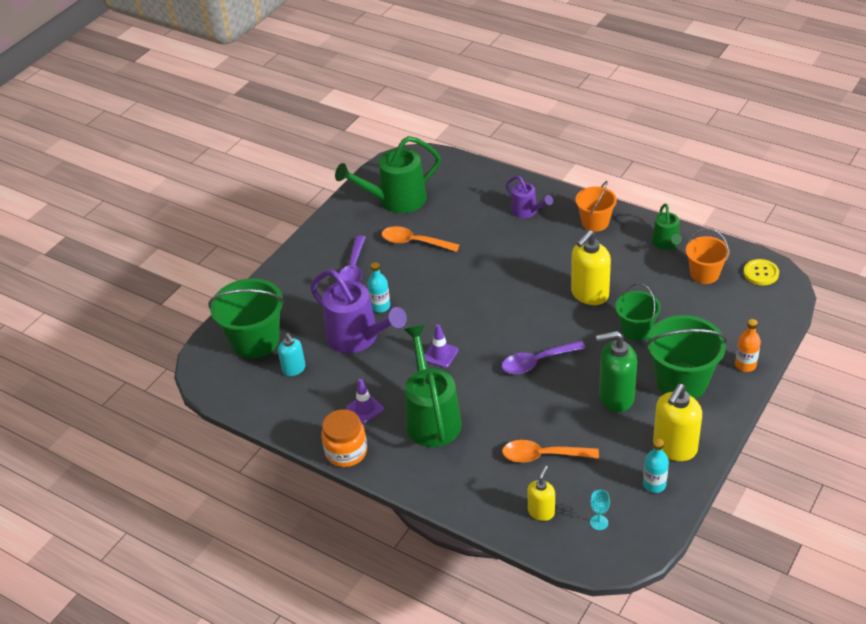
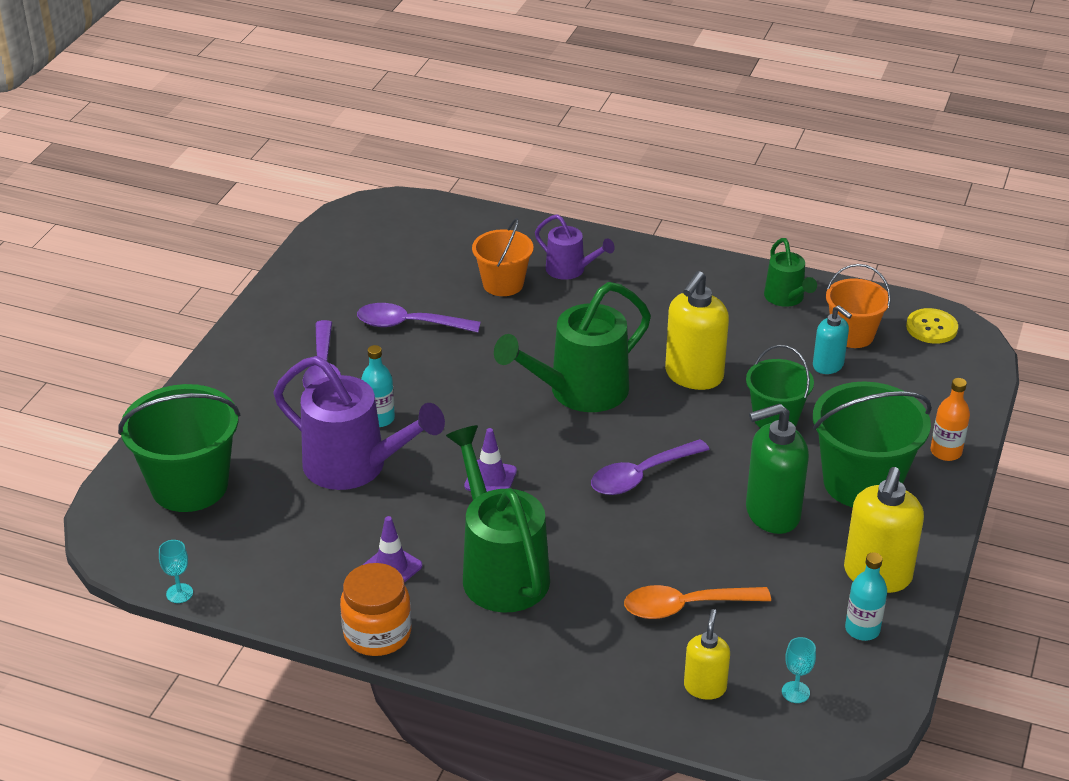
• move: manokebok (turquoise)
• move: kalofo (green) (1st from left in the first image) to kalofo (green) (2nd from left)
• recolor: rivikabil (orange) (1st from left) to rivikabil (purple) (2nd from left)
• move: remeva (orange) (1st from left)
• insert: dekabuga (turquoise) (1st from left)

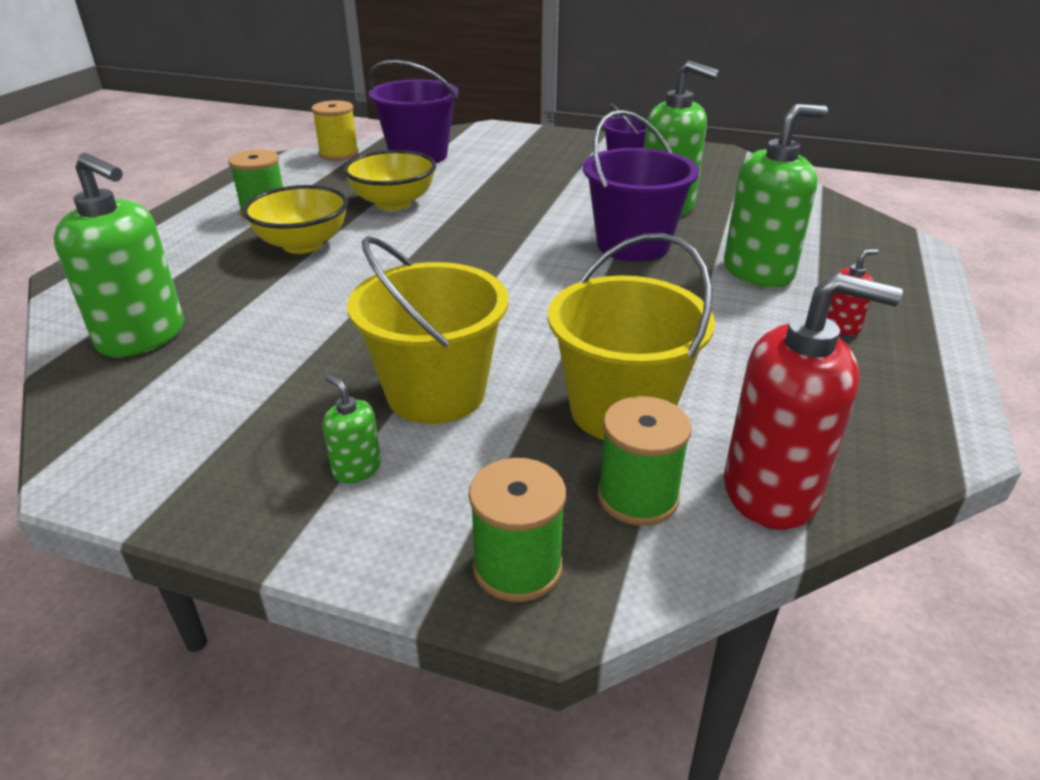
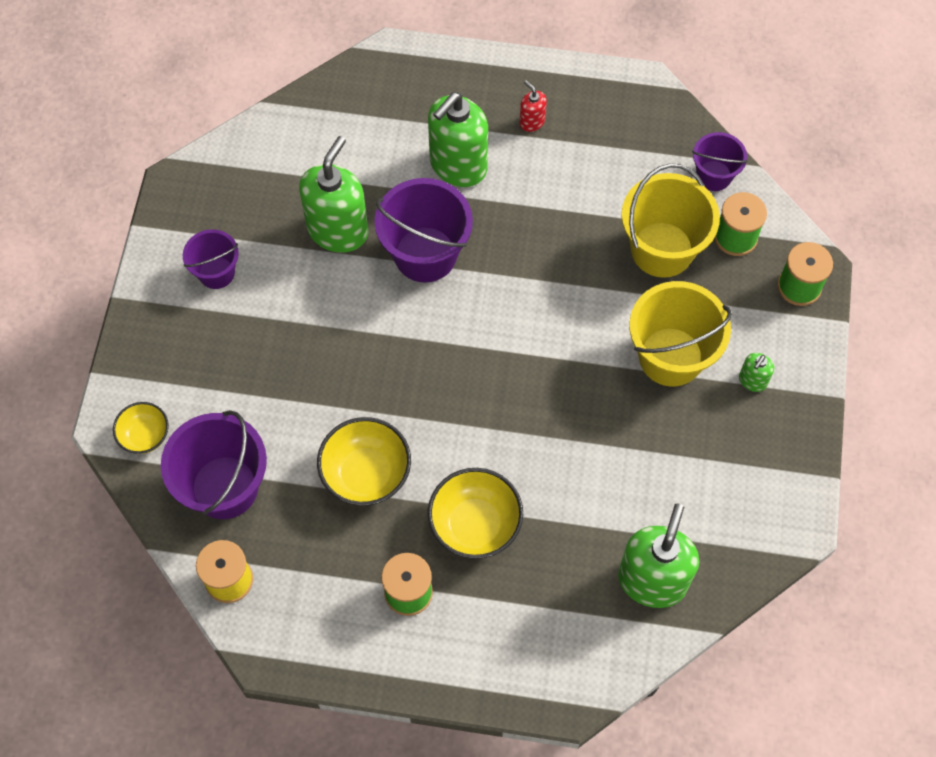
• rotate: manokebok (green) (4th from left in the first image) 105 degrees counterclockwise
• replace: manokebok (red) (1st from left) to remeva (purple) (4th from left)
• insert: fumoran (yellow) (1st from left)

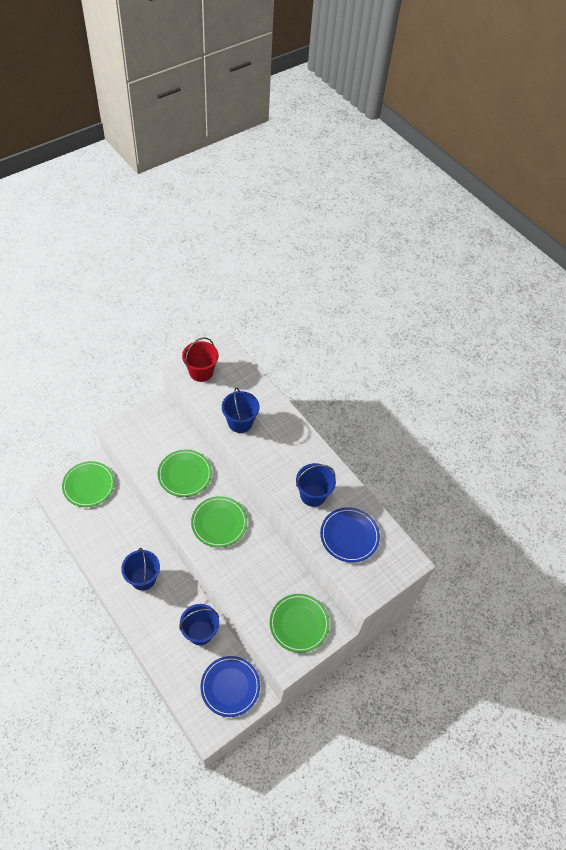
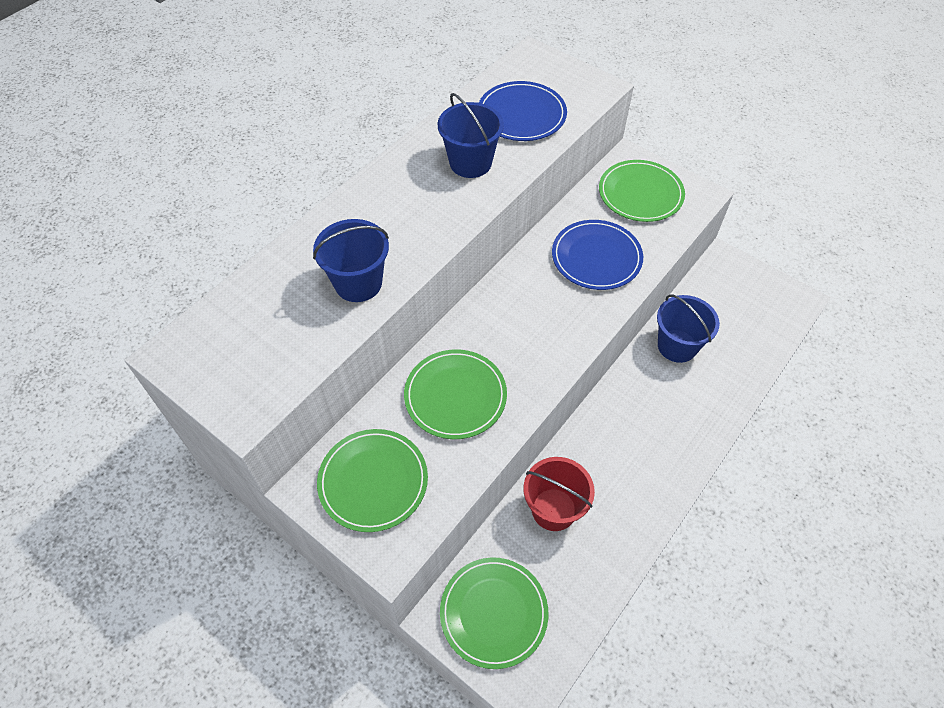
• delete: remeva (blue) (1st from left)
• move: remeva (red)
• move: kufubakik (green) (3rd from left in the first image) to kufubakik (green) (1st from left)
• move: kufubakik (blue) (1st from left in the first image) to kufubakik (blue) (2nd from left)

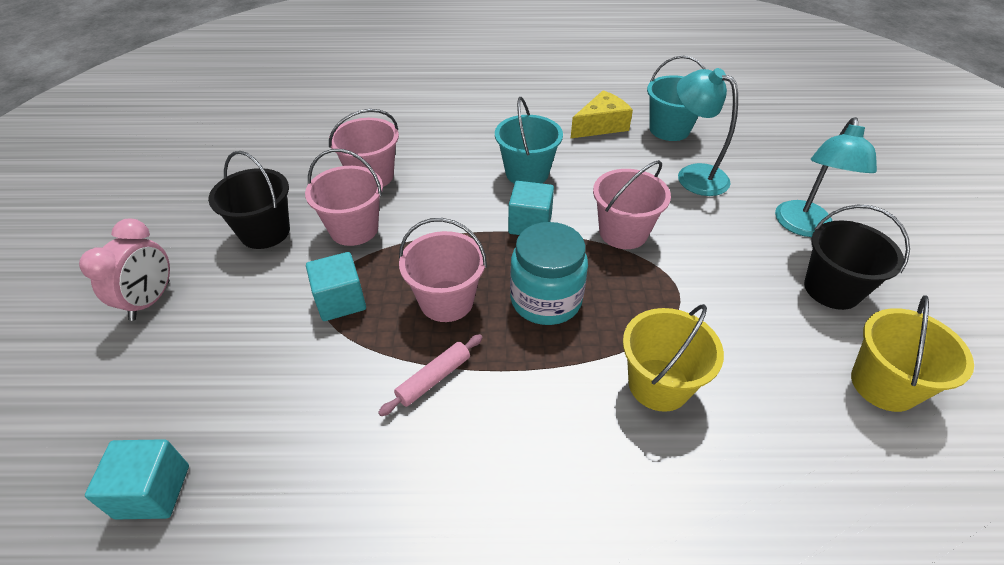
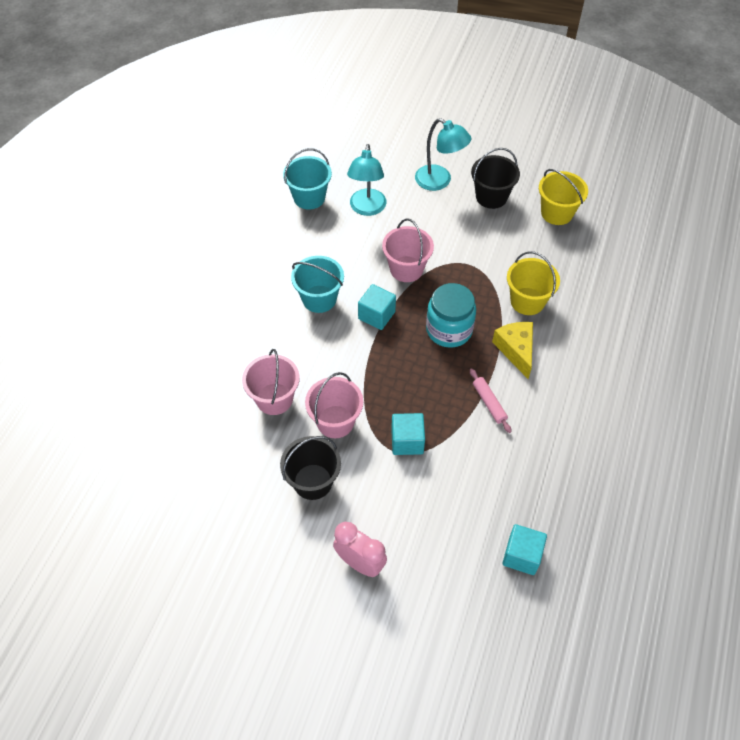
• delete: remeva (pink) (3rd from left)
• move: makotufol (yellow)
• rotate: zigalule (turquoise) (1st from left) 60 degrees counterclockwise

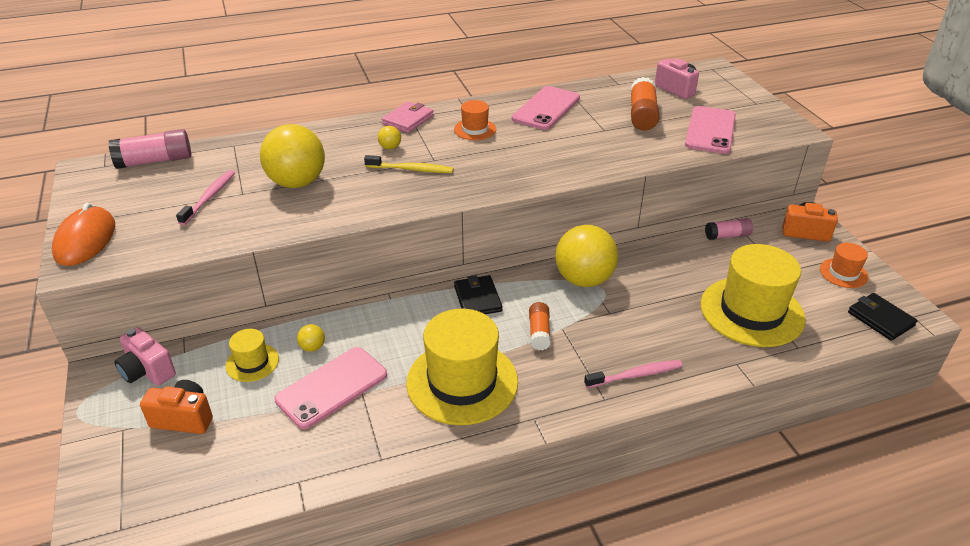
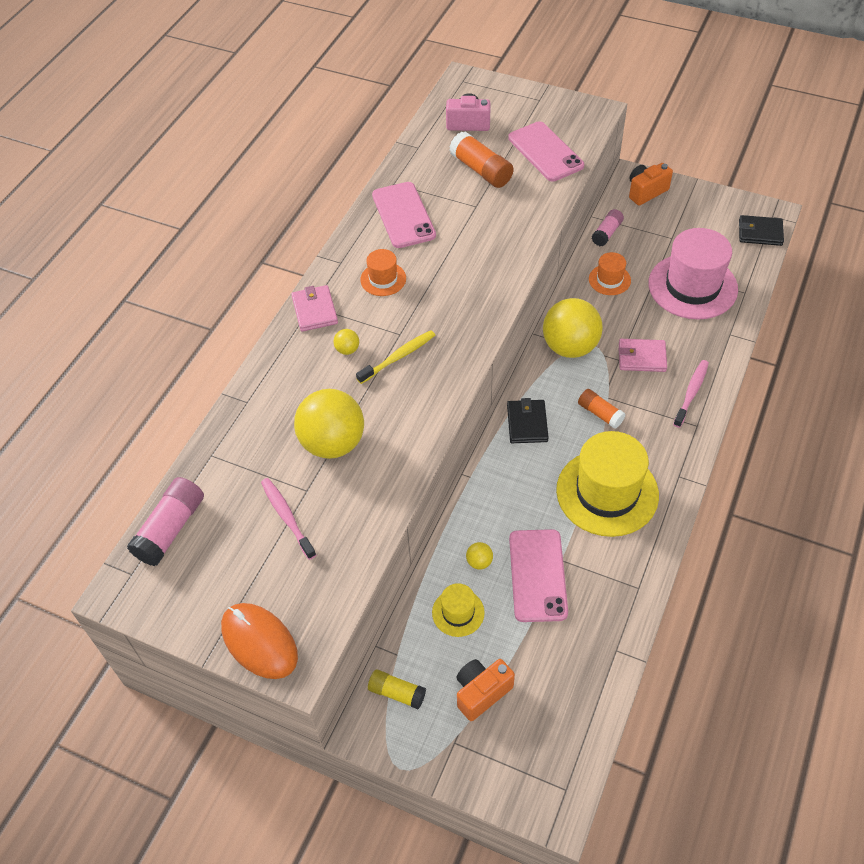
• replace: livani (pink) (1st from left) to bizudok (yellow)
• rotate: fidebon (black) (1st from left) 60 degrees clockwise
• recolor: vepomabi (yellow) (3rd from left) to vepomabi (pink)
• move: vepomabi (orange) (2nd from left)
• insert: fidebon (pink) (2nd from left)

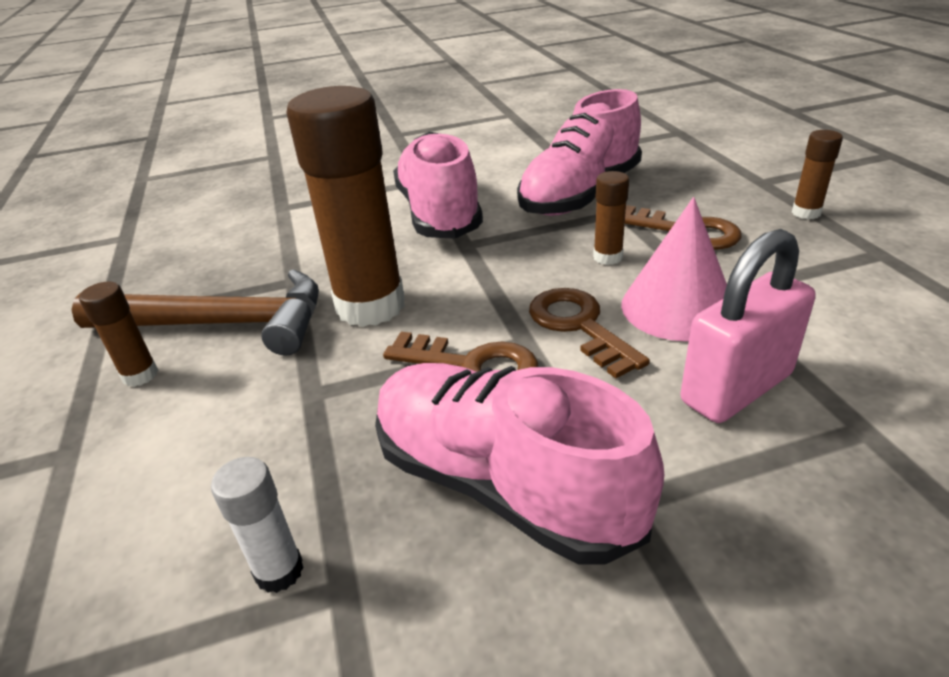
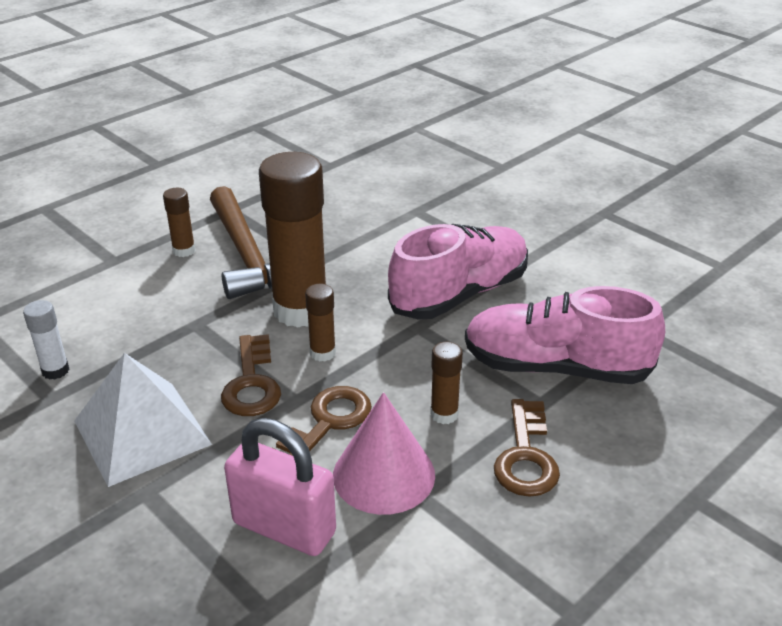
• replace: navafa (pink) (2nd from left) to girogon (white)
• move: bizudok (brown) (4th from left in the first image) to bizudok (brown) (3rd from left)

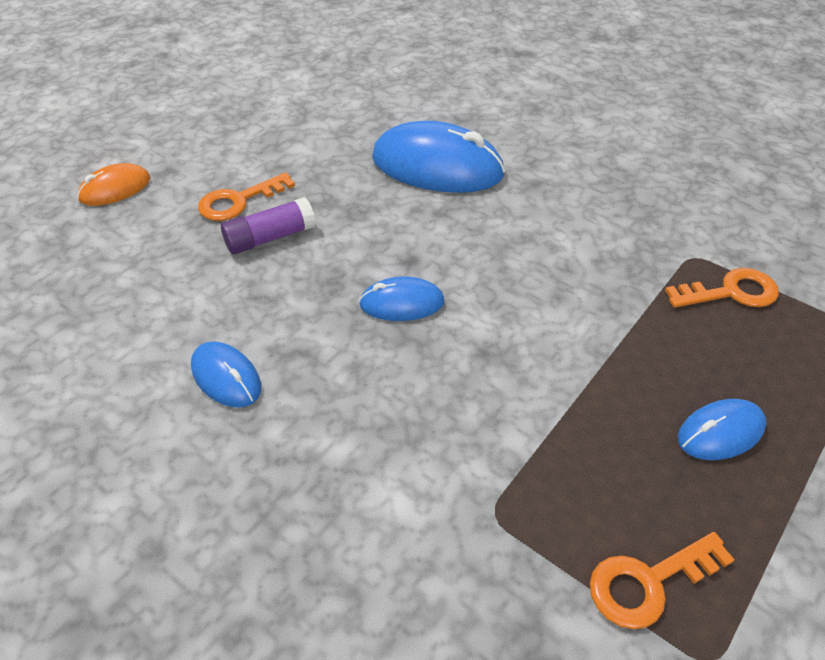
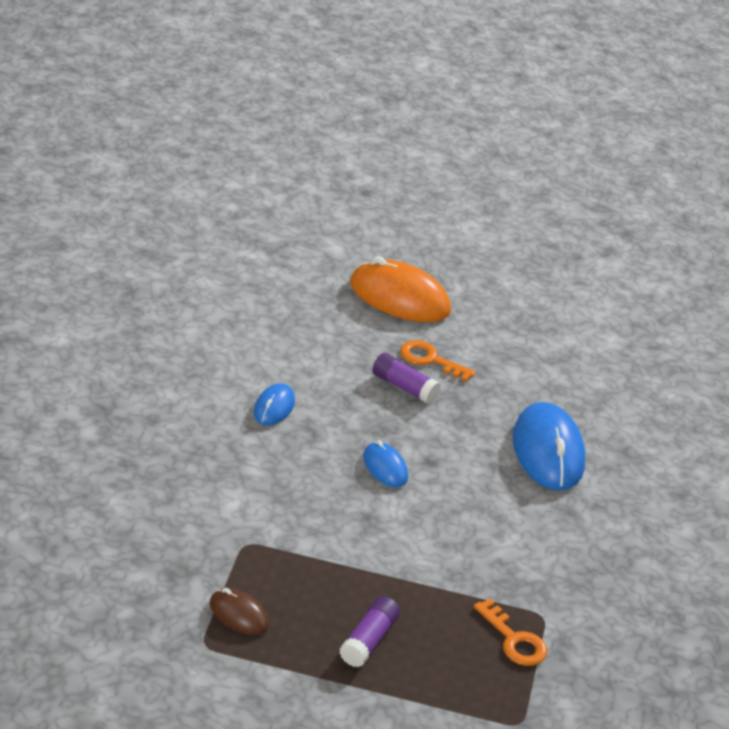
• resize: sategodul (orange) x1.93
• replace: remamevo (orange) (2nd from left) to sategodul (brown)
• replace: sategodul (blue) (4th from left) to bizudok (purple) (1st from left)

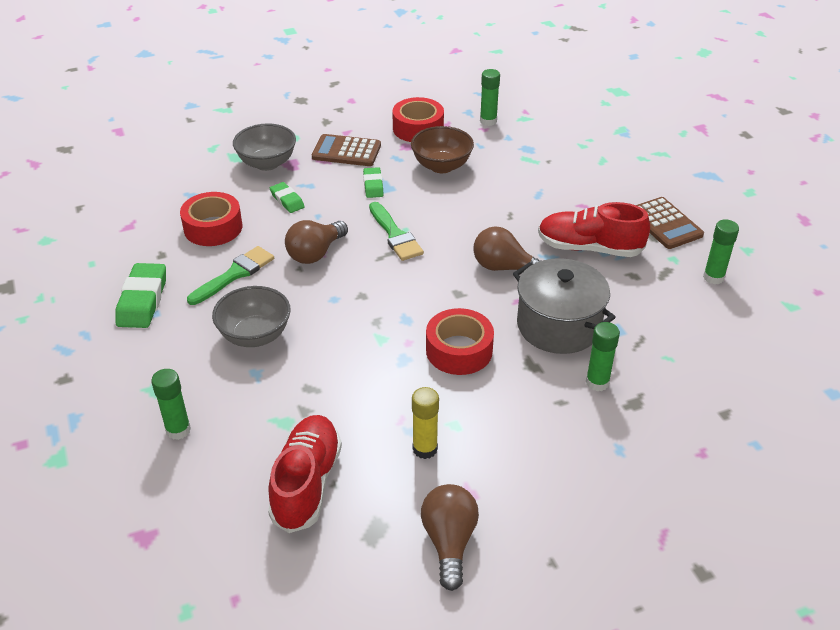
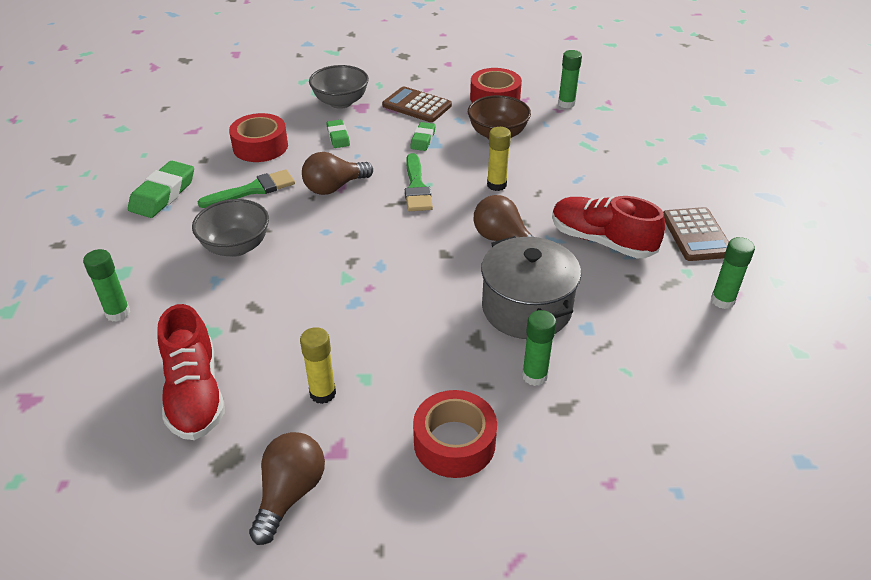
• rotate: navafa (red) (1st from left) 135 degrees clockwise
• move: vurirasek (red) (3rd from left in the first image) to vurirasek (red) (2nd from left)
• insert: bizudok (yellow) (2nd from left)

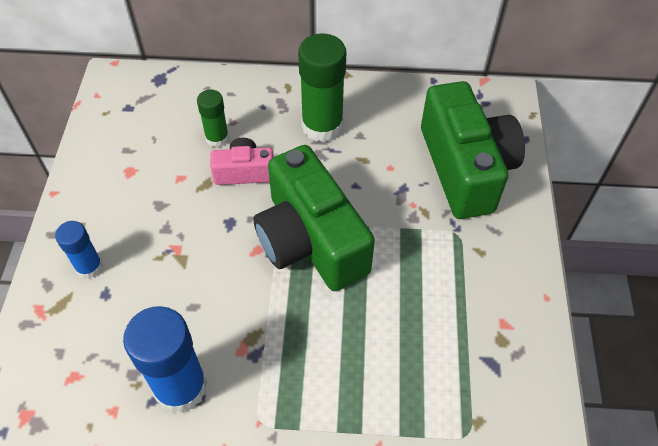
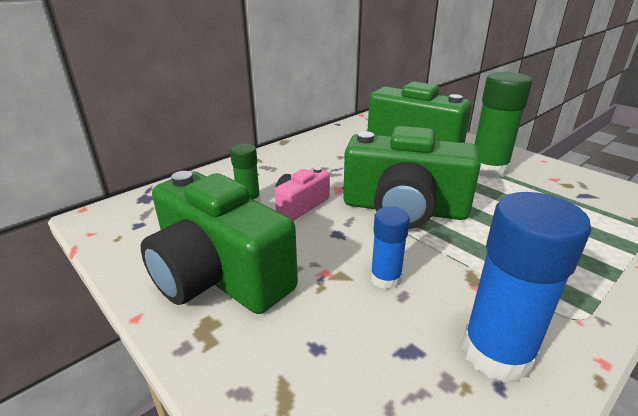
• move: bizudok (blue) (1st from left)
• move: bizudok (green) (2nd from left)
• insert: livani (green) (1st from left)

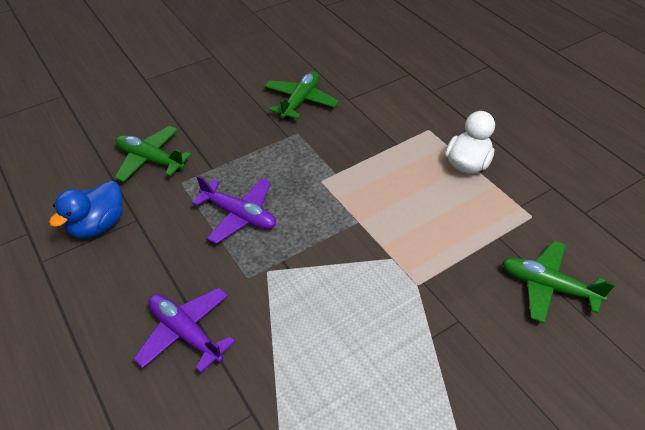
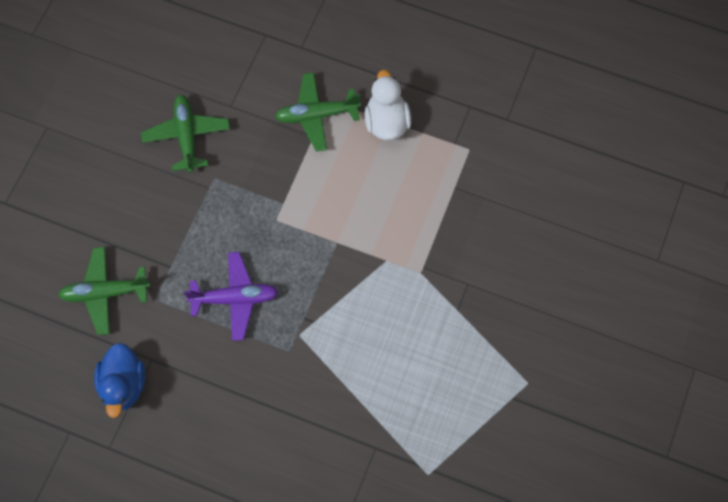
• delete: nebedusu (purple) (1st from left)
• move: nebedusu (green) (3rd from left)

